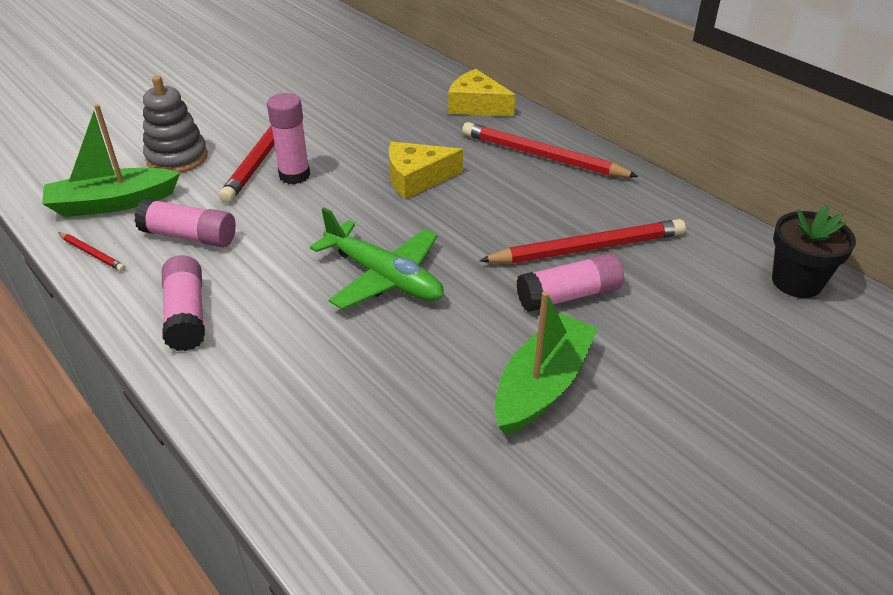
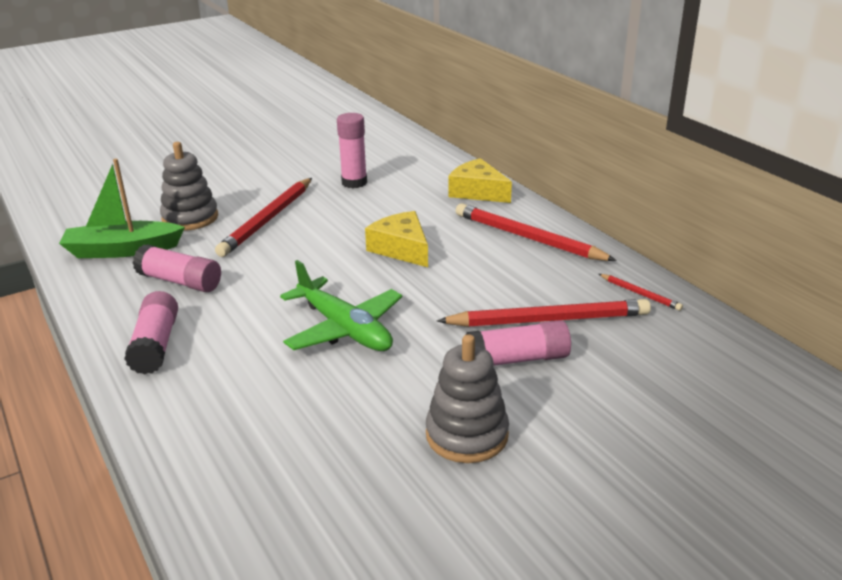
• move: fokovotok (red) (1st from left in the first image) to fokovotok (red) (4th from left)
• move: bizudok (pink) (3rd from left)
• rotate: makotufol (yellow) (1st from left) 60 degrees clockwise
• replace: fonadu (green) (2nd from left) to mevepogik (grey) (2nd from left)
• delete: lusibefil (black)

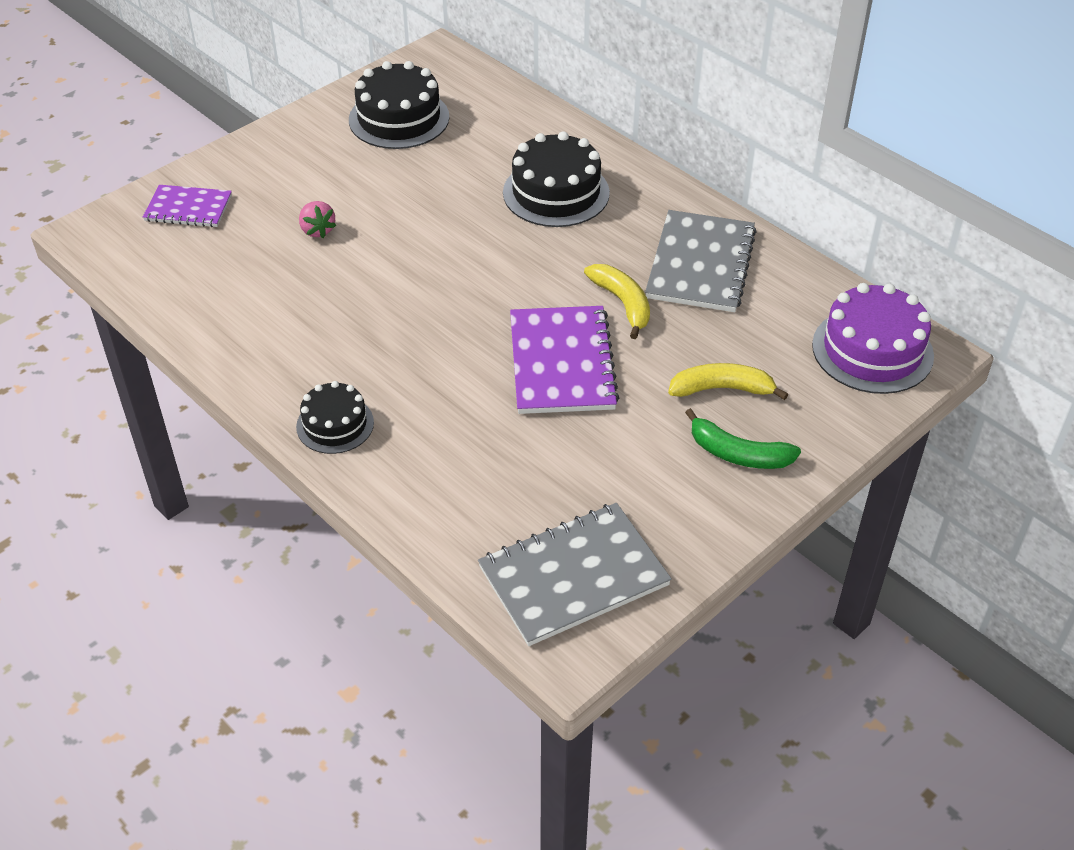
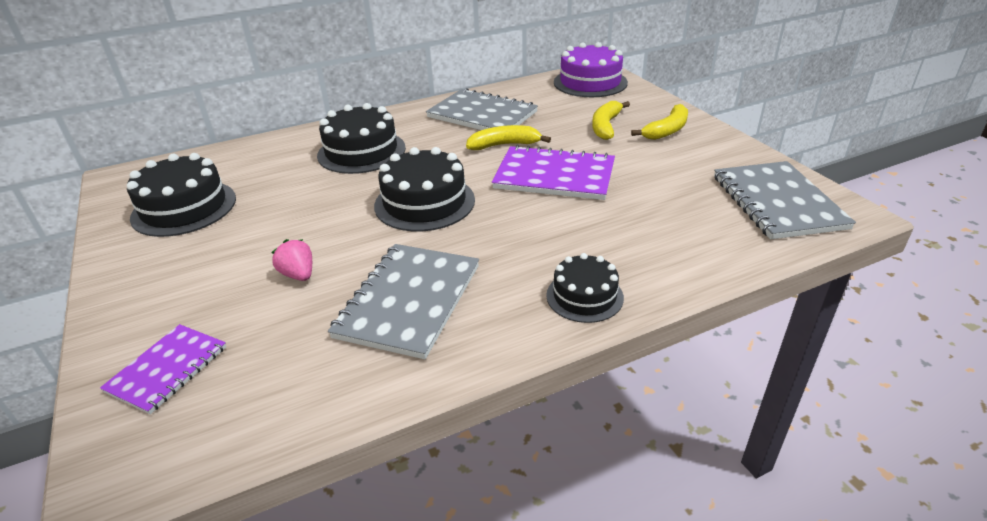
• rotate: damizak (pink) 120 degrees counterclockwise
• recolor: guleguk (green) to guleguk (yellow) (3rd from left)
• insert: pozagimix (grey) (1st from left)
• insert: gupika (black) (3rd from left)

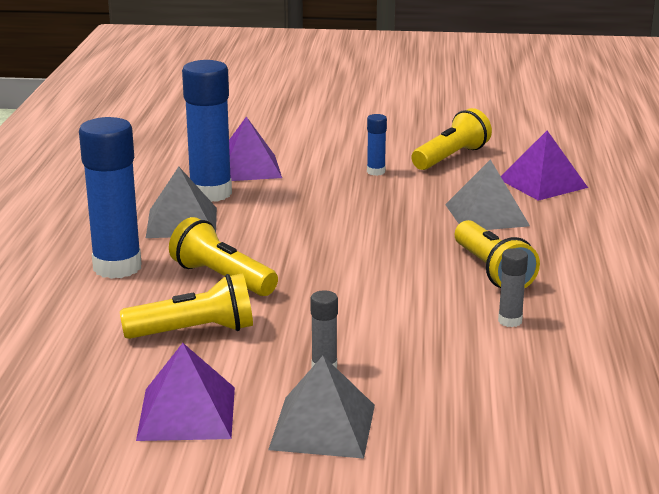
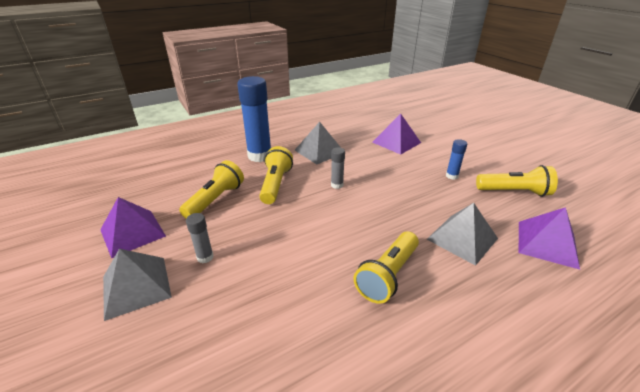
• rotate: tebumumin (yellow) (1st from left) 105 degrees counterclockwise
• delete: bizudok (blue) (2nd from left)
• move: bizudok (grey) (2nd from left)

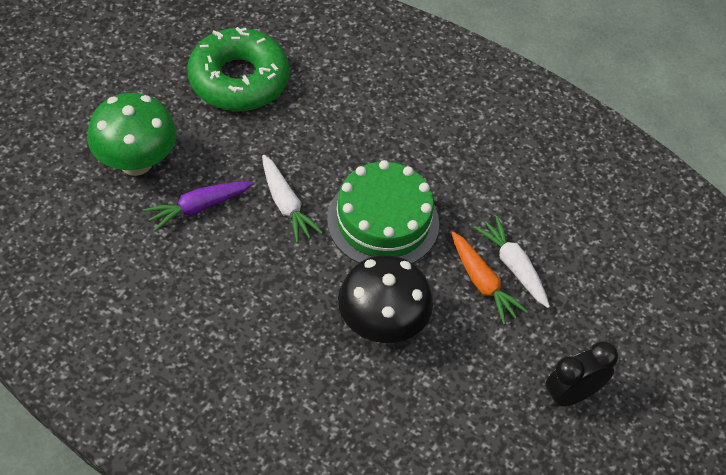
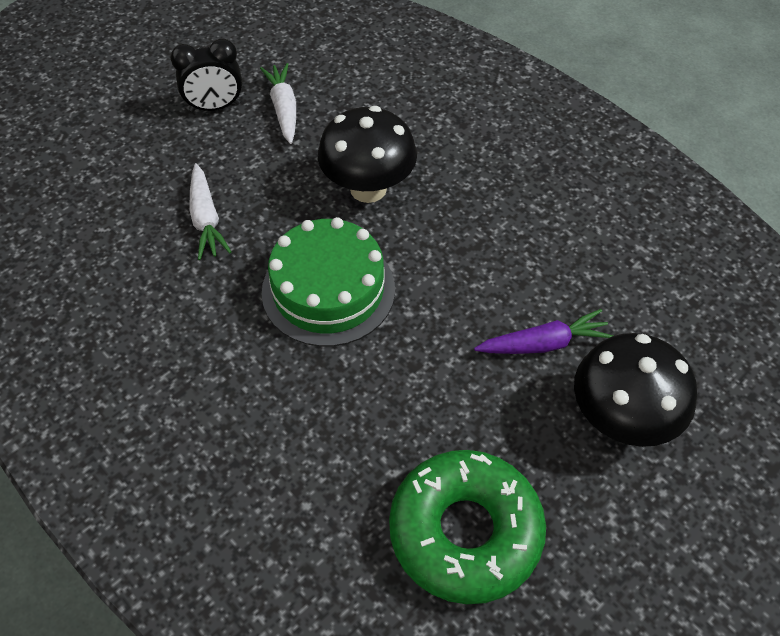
• recolor: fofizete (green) to fofizete (black) (2nd from left)
• move: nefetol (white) (1st from left in the first image) to nefetol (white) (2nd from left)
• delete: nefetol (orange)

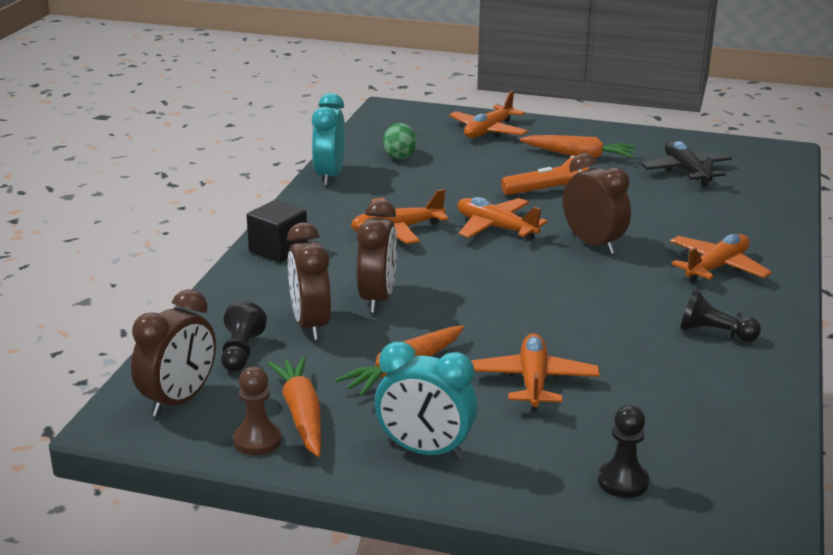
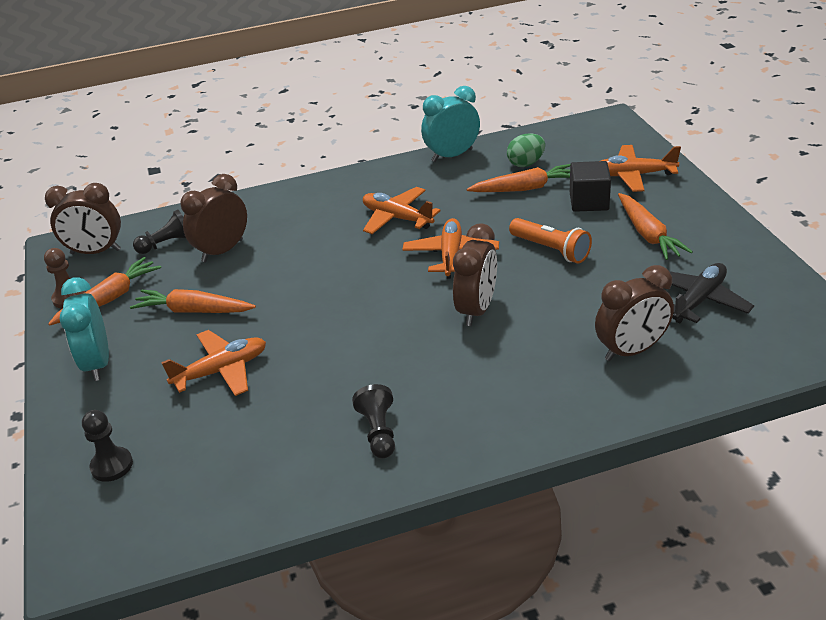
• move: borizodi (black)
• move: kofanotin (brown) (3rd from left in the first image) to kofanotin (brown) (4th from left)
• delete: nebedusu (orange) (5th from left)
• insert: nefetol (orange) (3rd from left)

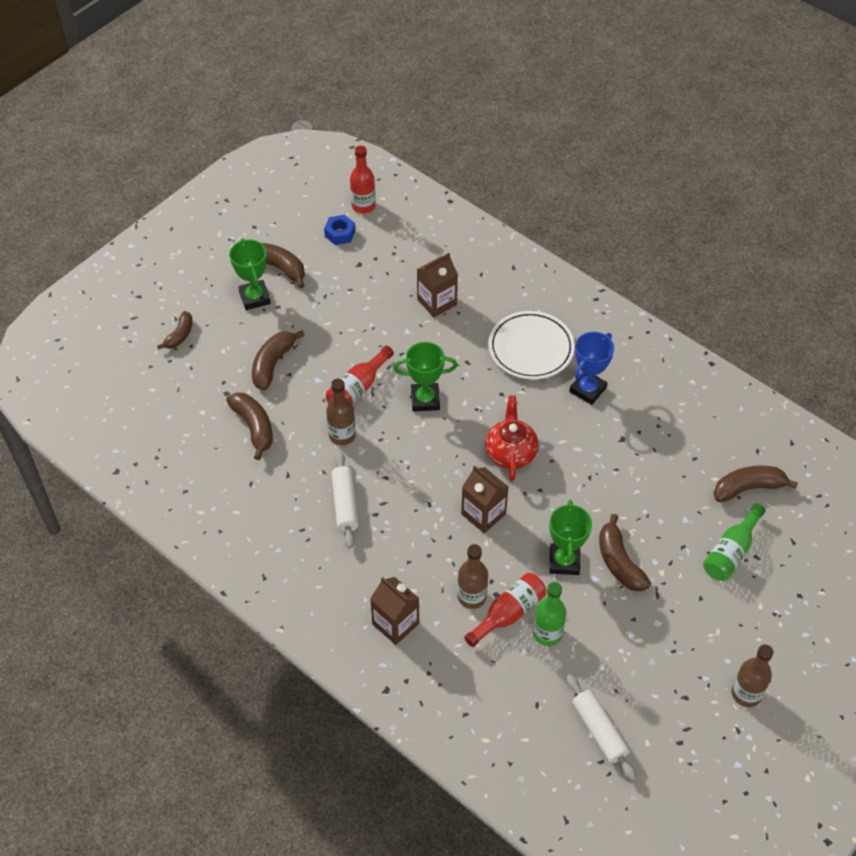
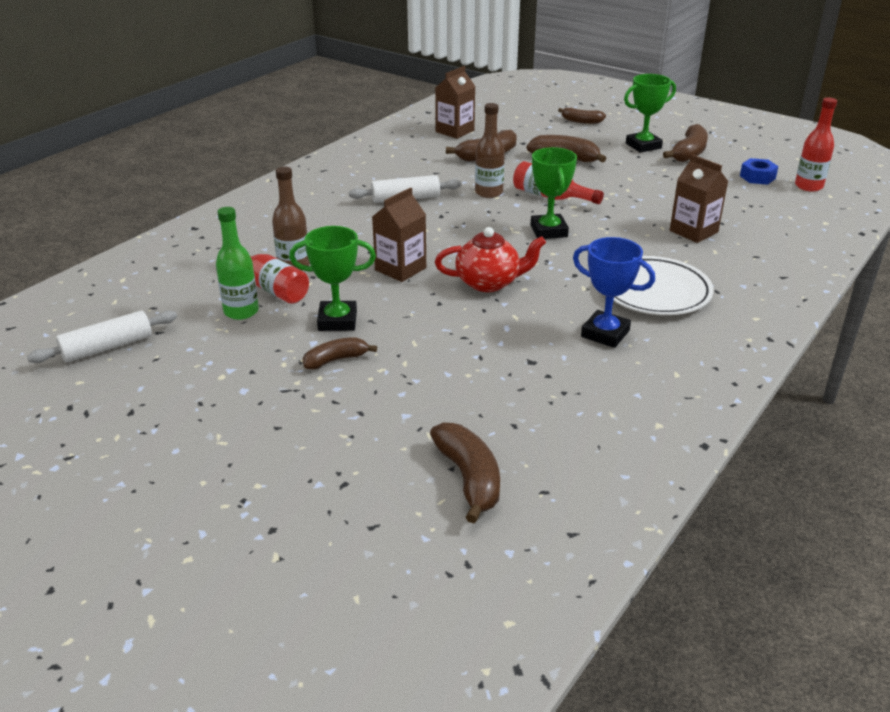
• move: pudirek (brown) (1st from left in the first image) to pudirek (brown) (2nd from left)
• resize: guleguk (brown) (5th from left in the first image) x0.66
• delete: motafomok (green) (2nd from left)
• delete: motafomok (brown) (3rd from left)

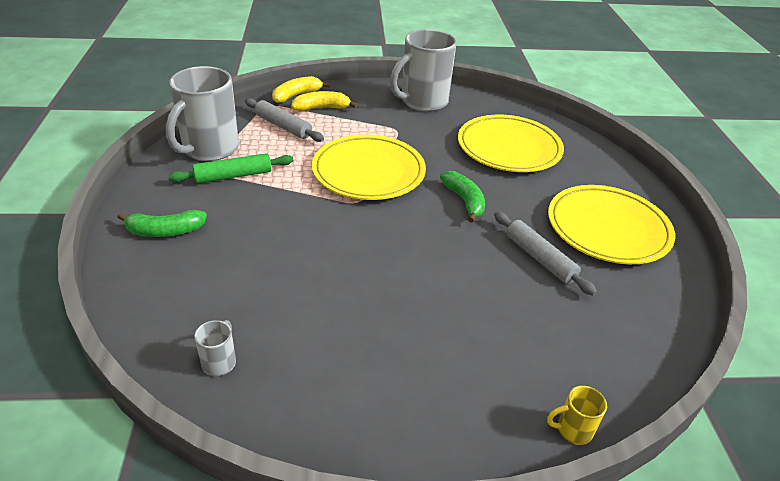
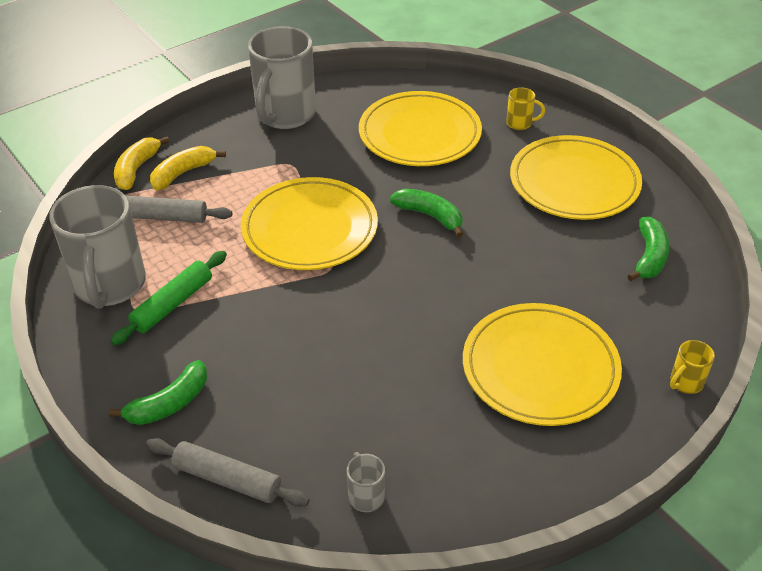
• move: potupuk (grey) (2nd from left)
• insert: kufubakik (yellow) (3rd from left)
• insert: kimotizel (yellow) (1st from left)
• insert: guleguk (green) (3rd from left)

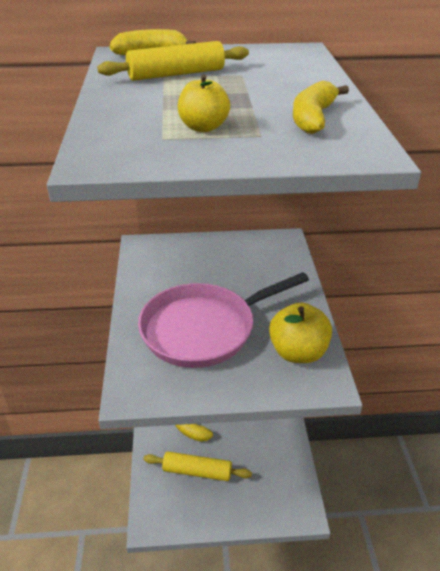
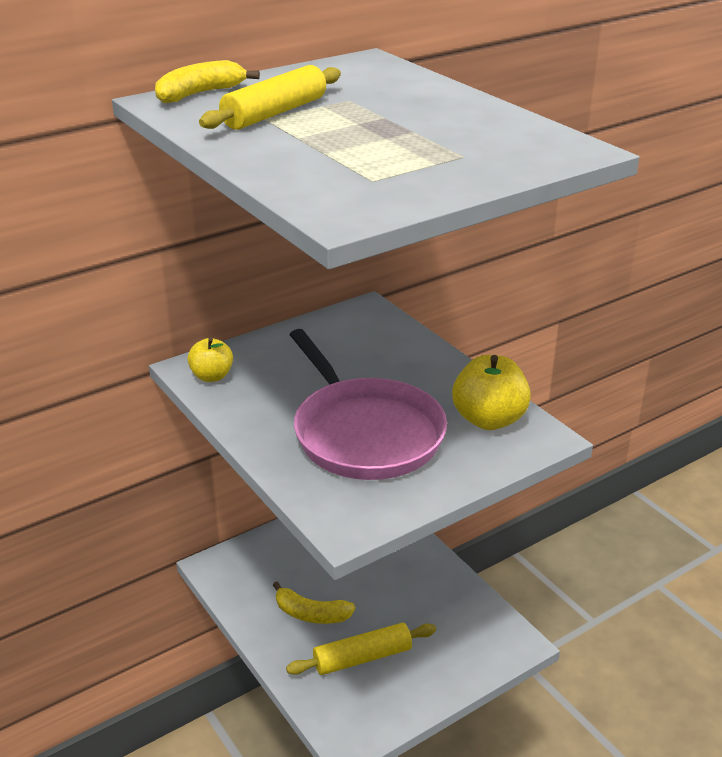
• rotate: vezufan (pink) 60 degrees counterclockwise
• move: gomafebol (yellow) (1st from left)
• delete: guleguk (yellow) (3rd from left)

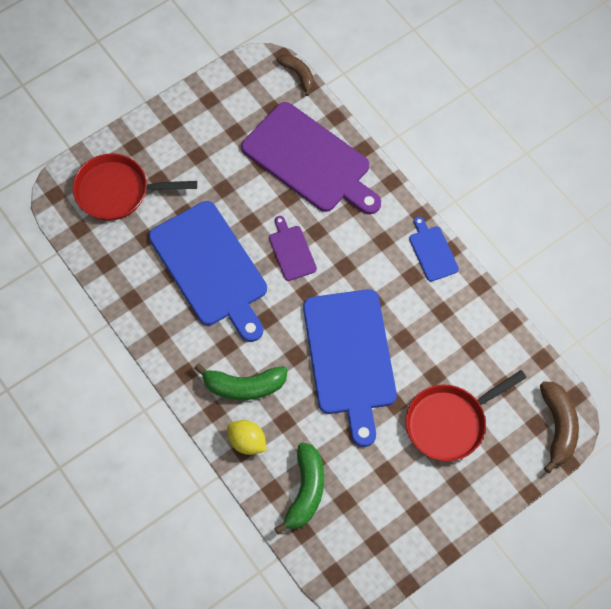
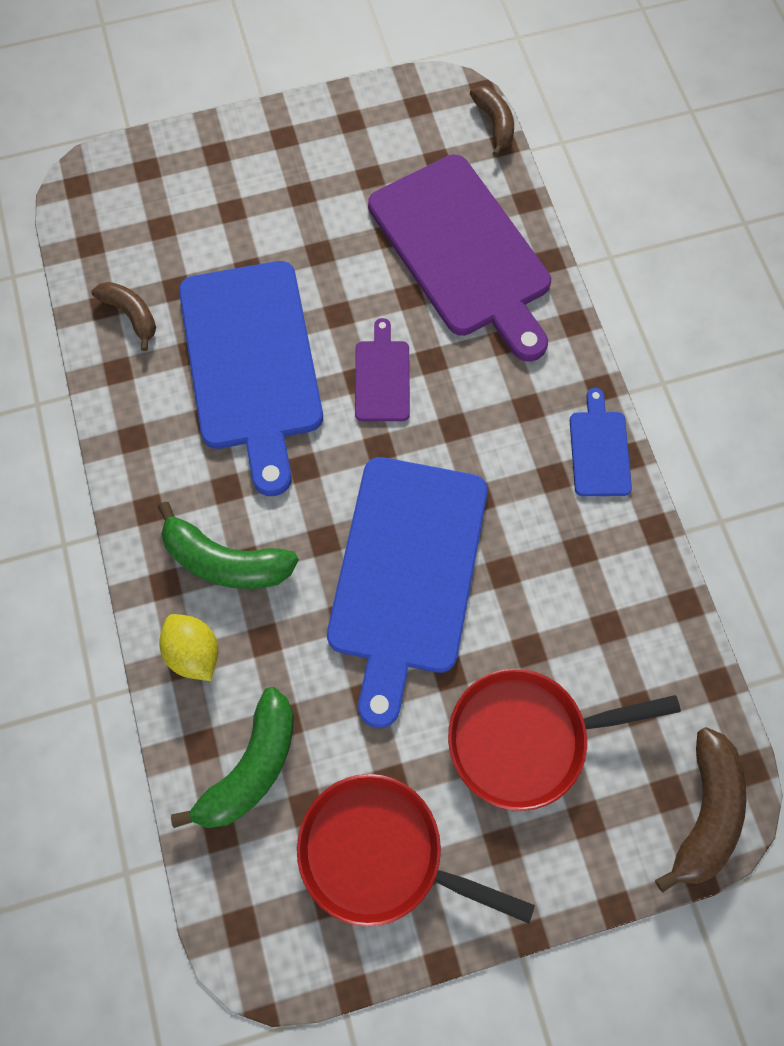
• move: vezufan (red) (1st from left)
• insert: guleguk (brown) (1st from left)

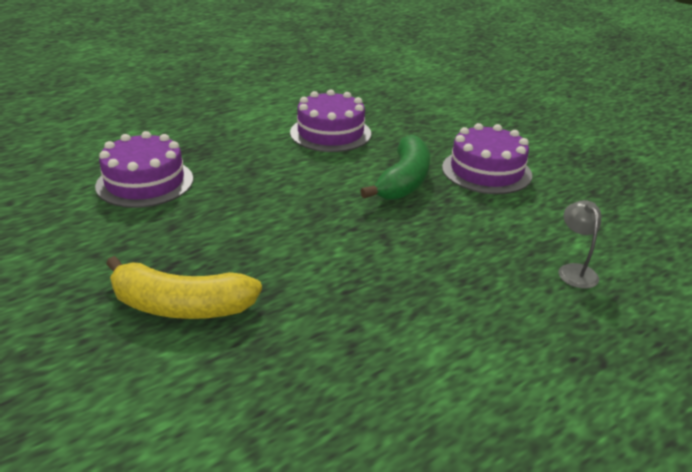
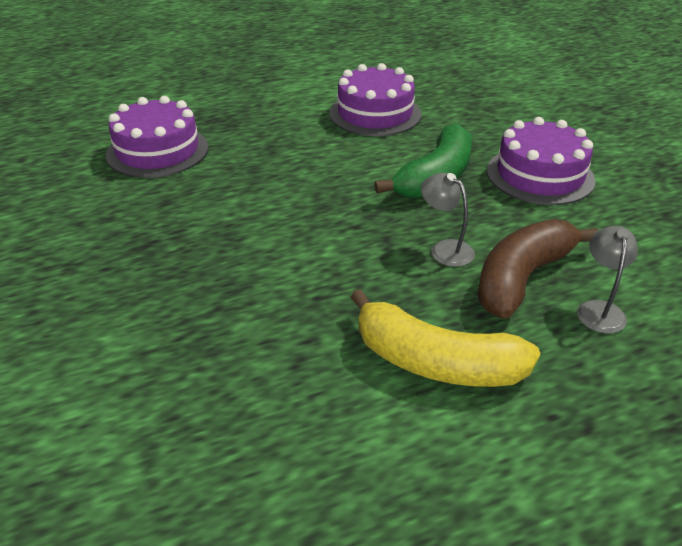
• move: guleguk (yellow)
• insert: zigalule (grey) (1st from left)
• insert: guleguk (brown)

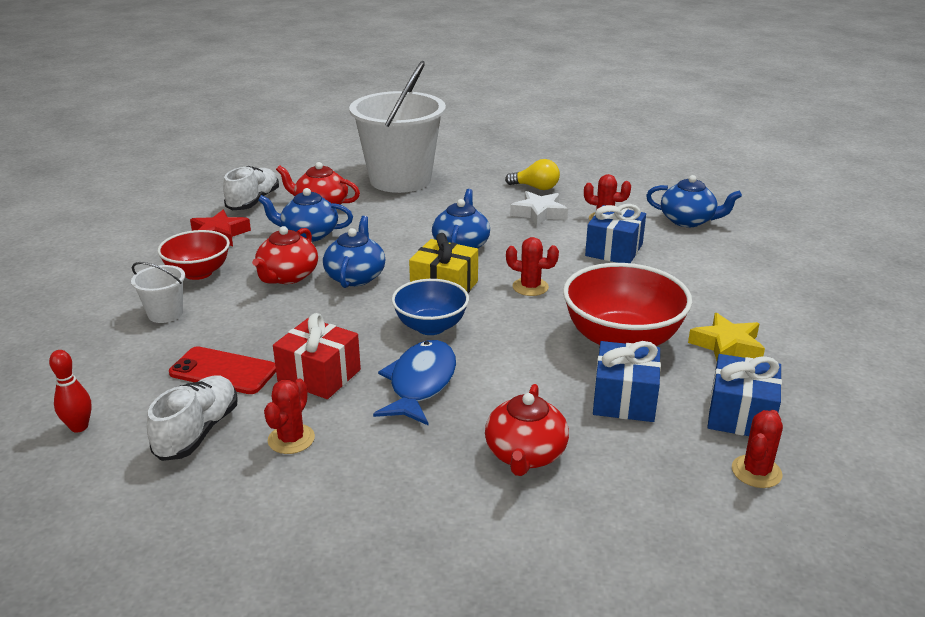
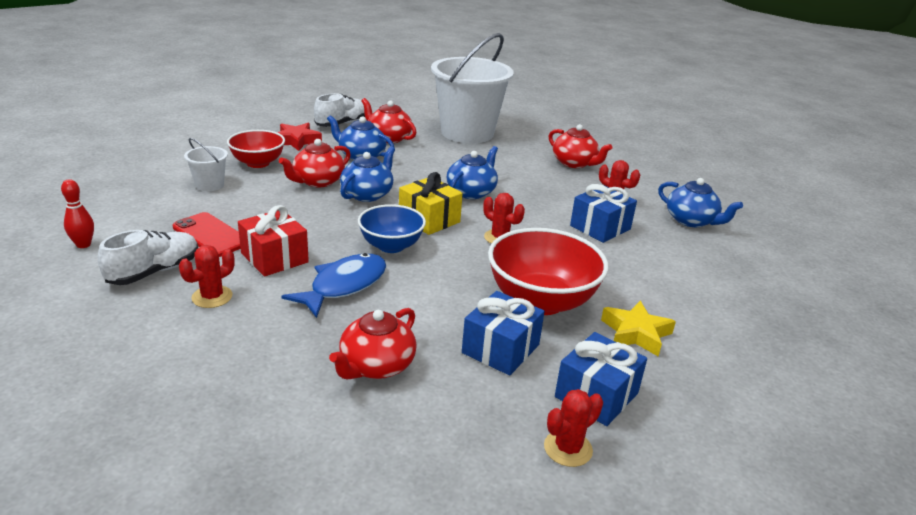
• replace: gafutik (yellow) to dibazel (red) (4th from left)
• delete: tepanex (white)

